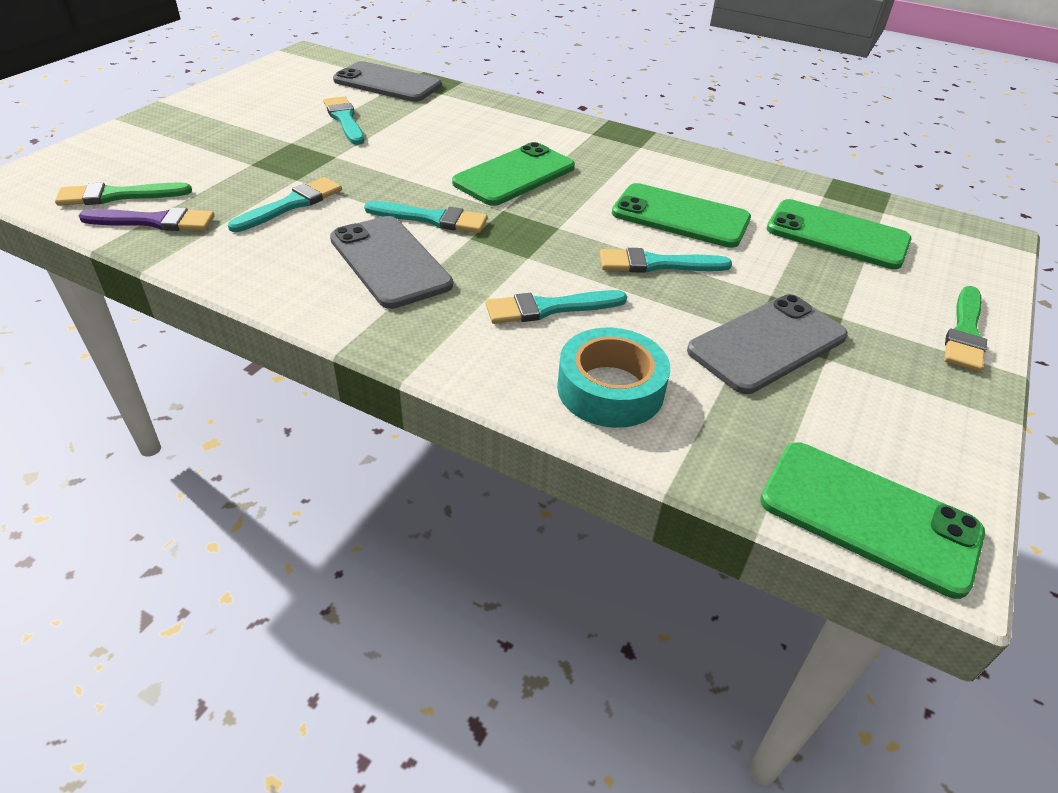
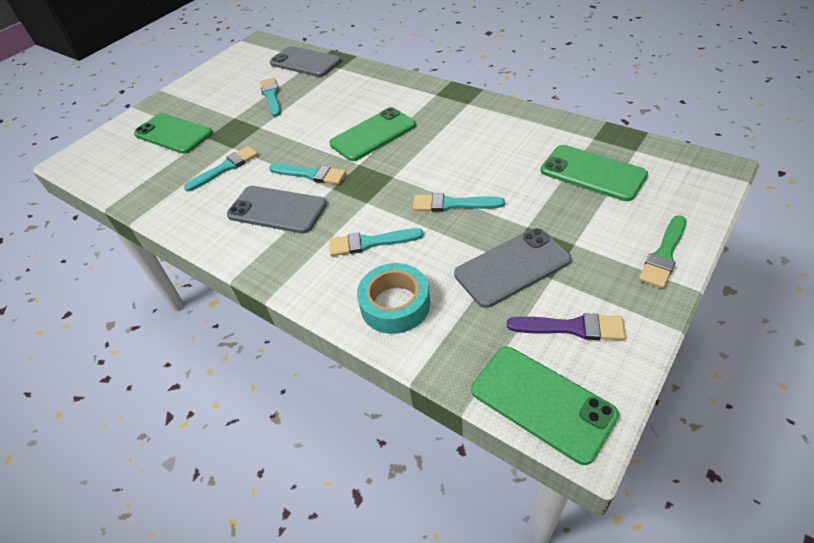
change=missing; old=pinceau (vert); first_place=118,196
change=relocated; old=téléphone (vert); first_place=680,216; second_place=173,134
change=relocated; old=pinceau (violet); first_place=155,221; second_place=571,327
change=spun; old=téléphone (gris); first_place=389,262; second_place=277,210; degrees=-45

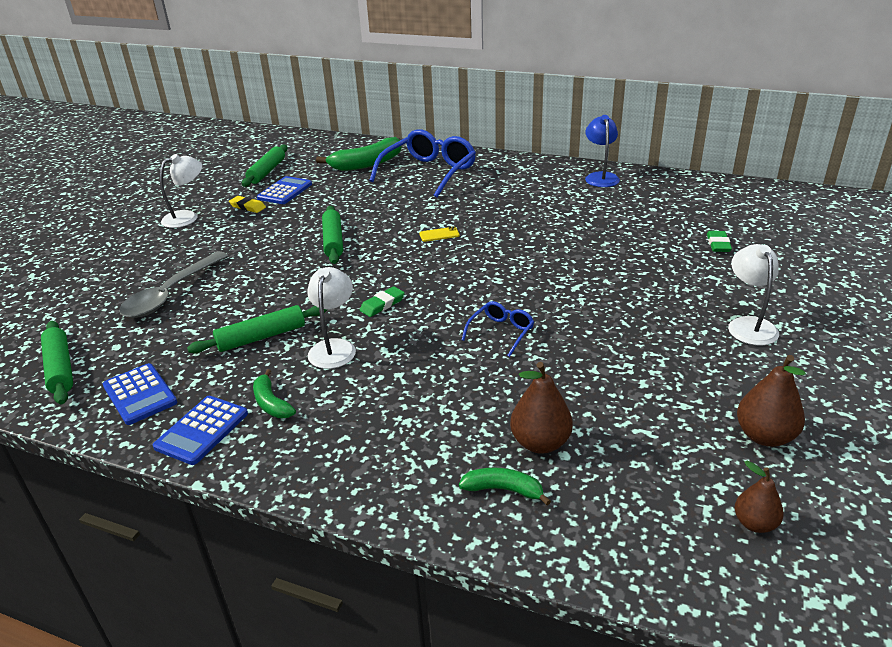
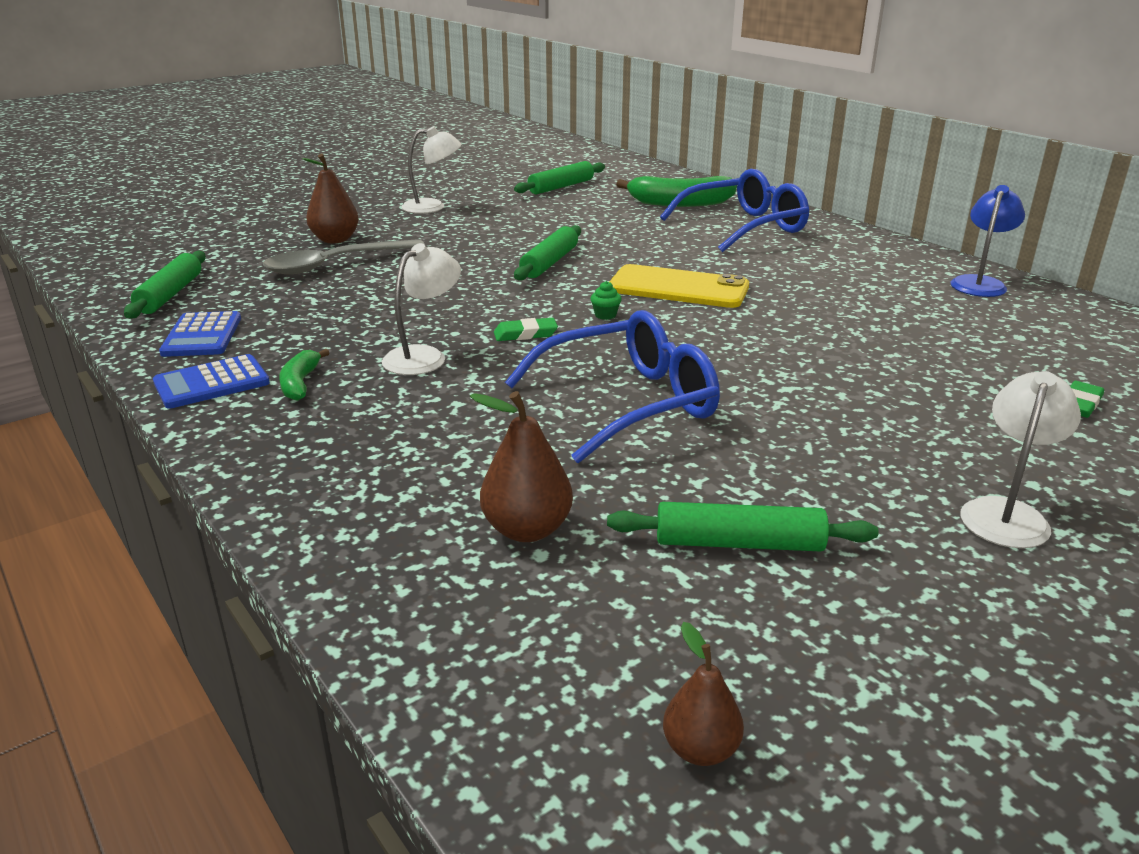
change=missing; old=calculatrice (bleu); first_place=285,191
change=missing; old=gomme (jaune); first_place=247,207
change=size; old=téléphone (jaune); first_place=439,234; second_place=678,288; factor=2.48
change=size; old=lunettes (bleu); first_place=501,333; second_place=626,403; factor=2.1
change=relocated; old=rouleau à pâtisserie (vert); first_place=261,337; second_place=739,543
change=relocated; old=poire (marron); first_place=764,436; second_place=335,240
change=missing; old=banane (vert); first_place=503,490
change=appeared; new=muffin (vert); second_place=605,315

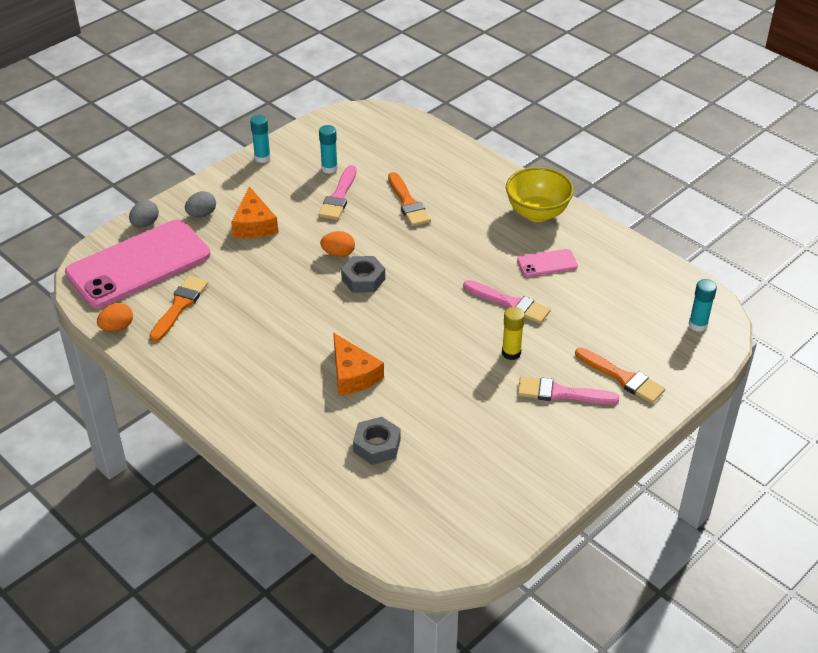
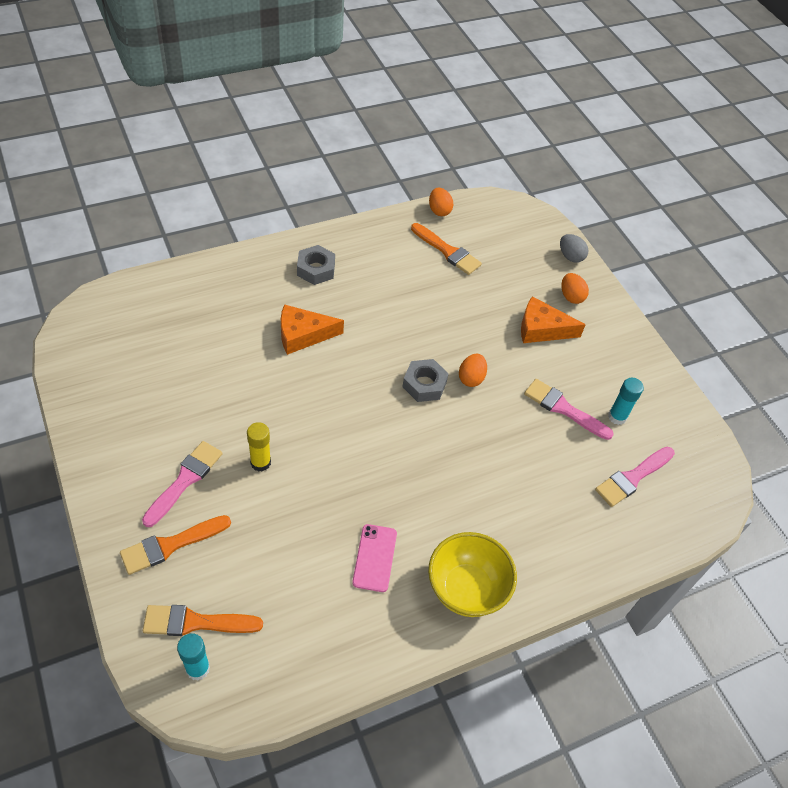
change=missing; old=bâton de colle (turquoise); first_place=262,158
change=relocated; old=pinceau (orange); first_place=408,203; second_place=196,622
change=colour; old=œuf (gris); new=œuf (orange); first_place=201,214; second_place=571,296
change=missing; old=téléphone (rose); first_place=138,264
change=relocated; old=pinceau (rose); first_place=510,303; second_place=632,478
change=relocated; old=écrou (gris); first_place=377,446; second_place=316,269

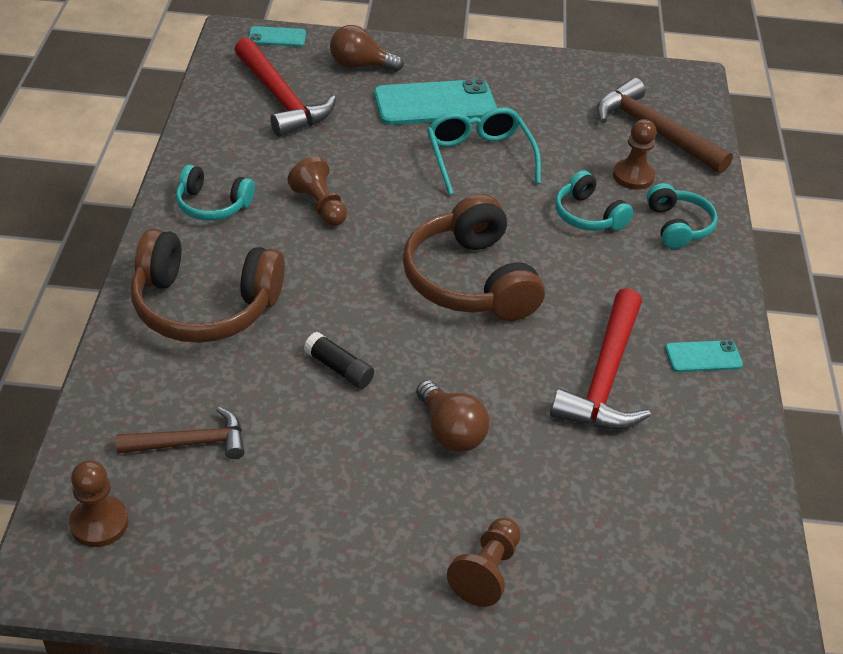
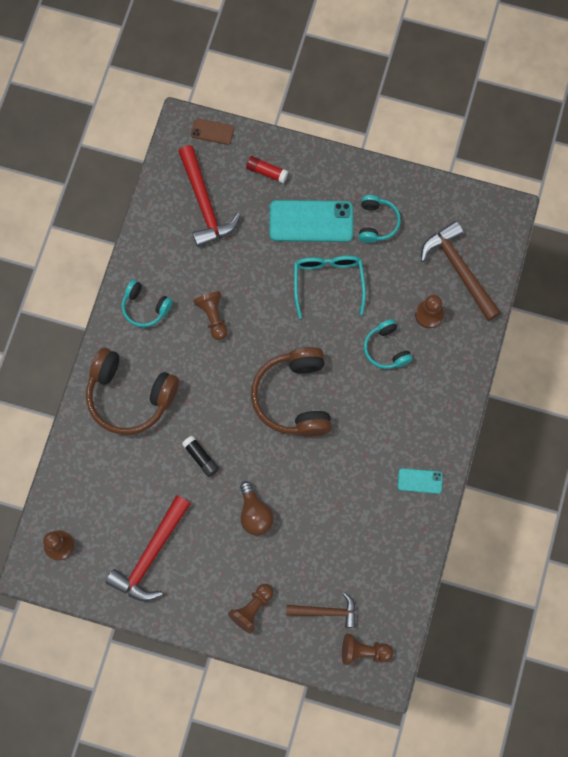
change=exchanged; old=ampoule (marron); new=bâton de colle (rouge); first_place=360,66; second_place=267,172
change=colour; old=téléphone (turquoise); new=téléphone (marron); first_place=277,37; second_place=212,131
change=relocated; old=casque audio (turquoise); first_place=678,226; second_place=377,223
change=relocated; old=marteau (rouge); first_place=605,377; second_place=151,555
change=relocated; old=marteau (marron); first_place=191,443; second_place=326,611
change=appeared; new=pion (marron); second_place=363,651

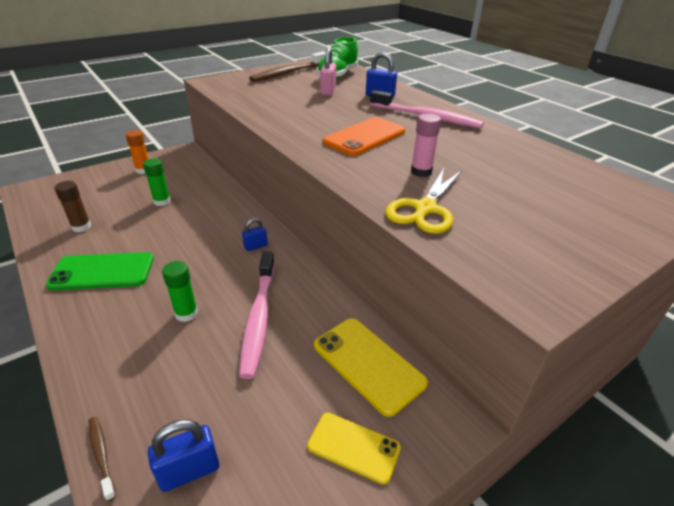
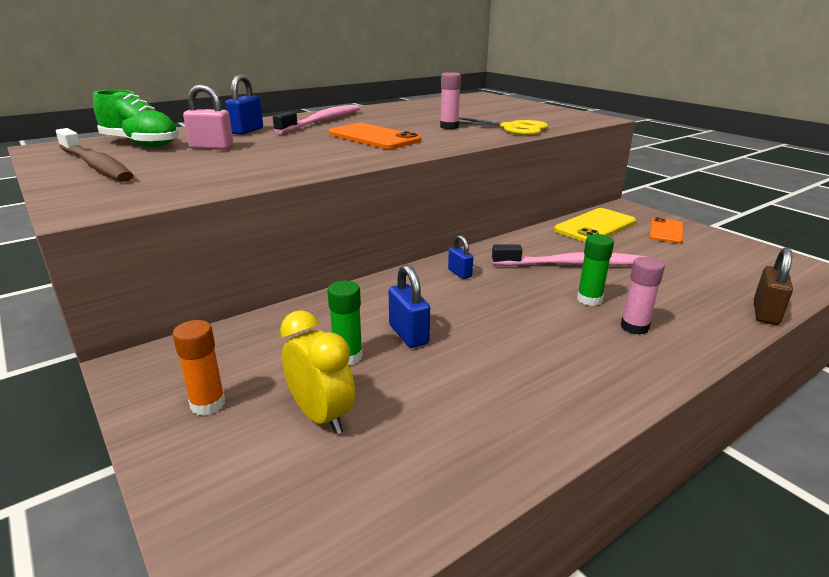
change=missing; old=bâton de colle (marron); first_place=81,227
change=missing; old=téléphone (vert); first_place=102,271
change=colour; old=téléphone (jaune); new=téléphone (orange); first_place=353,447; second_place=666,231
change=exchanged; old=brosse à dents (marron); new=cadenas (marron); first_place=101,455; second_place=765,313
change=relocated; old=cadenas (bleu); first_place=189,471; second_place=408,334
change=appeared; new=bâton de colle (rose); second_place=634,327
change=appeared; new=réveil (jaune); second_place=321,416

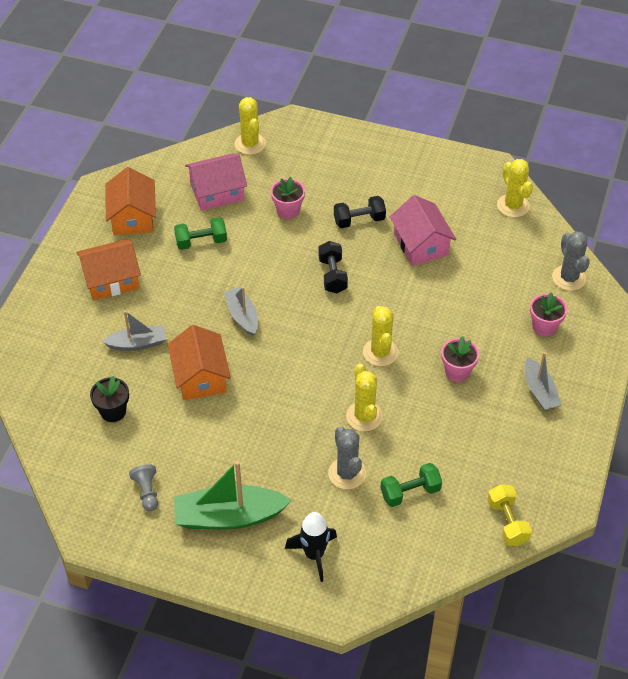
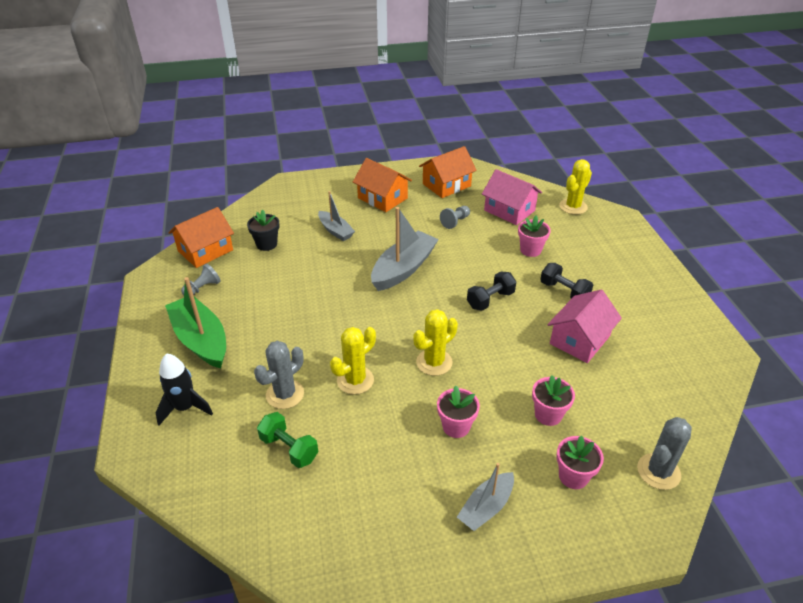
change=missing; old=cactus (jaune); first_place=513,206
change=exchanged; old=haltère (vert); new=pion (gris); first_place=201,242; second_place=455,222
change=size; old=bateau (gris); first_place=242,316; second_place=403,269; factor=1.68
change=relocated; old=maison (orange); first_place=200,376; second_place=205,250
change=missing; old=haltère (jaune); first_place=507,522
change=appeared; new=pot de fleurs (rose); second_place=548,415

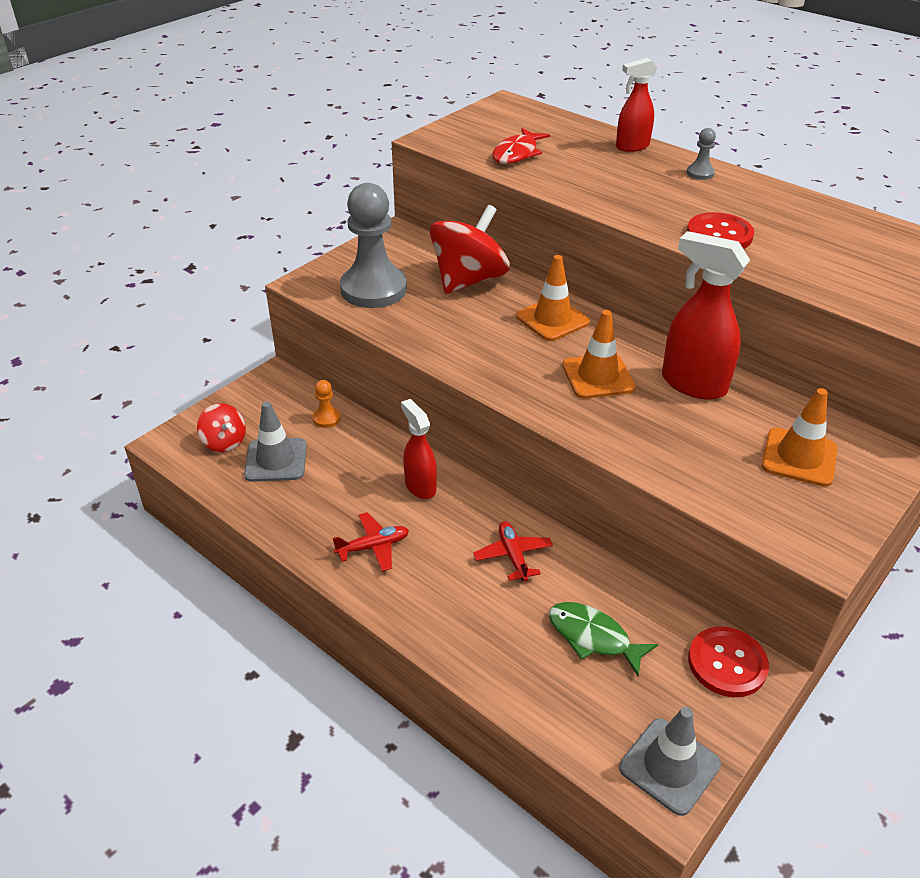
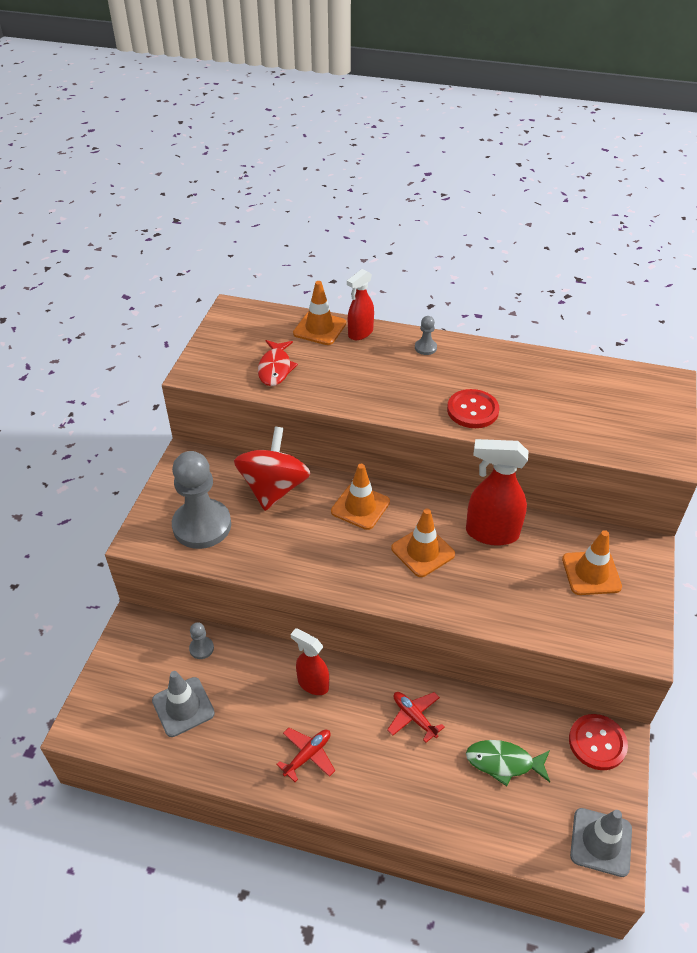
change=colour; old=pion (orange); new=pion (gris); first_place=326,418; second_place=201,648
change=missing; old=toupie (rouge); first_place=224,442
change=appeared; new=cône de chantier (orange); second_place=319,328

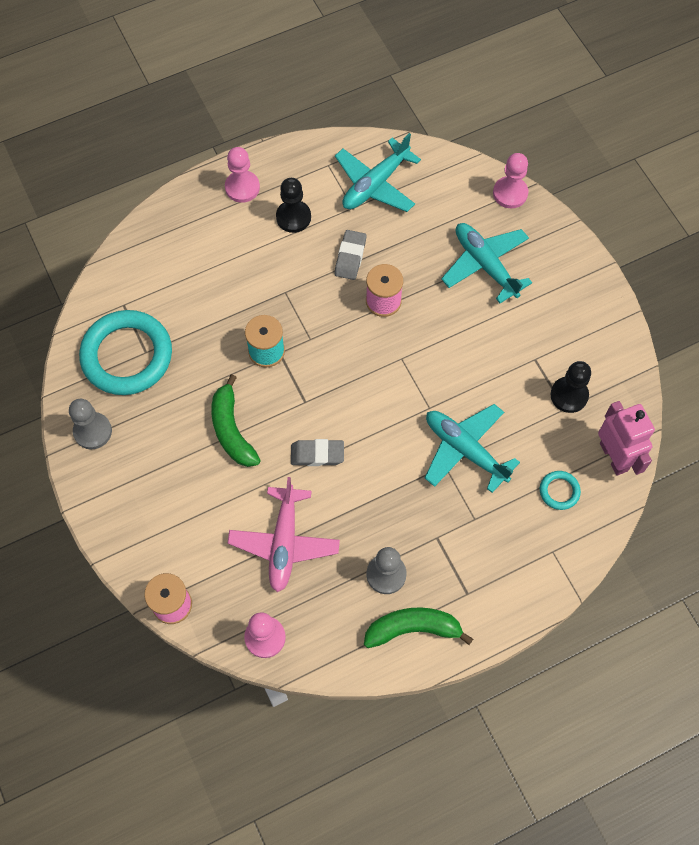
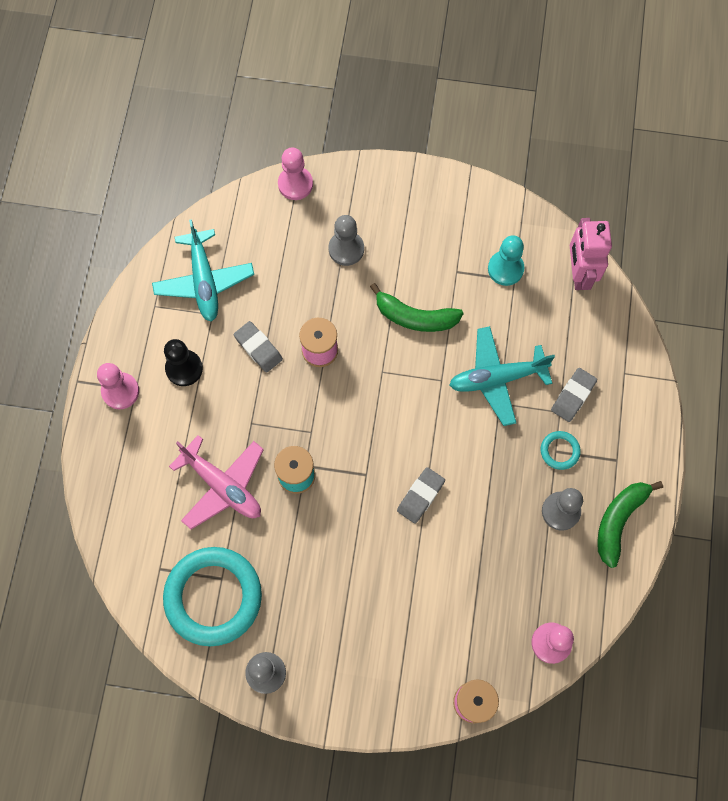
change=exchanged; old=avion (turquoise); new=pion (gris); first_place=485,265; second_place=346,249
change=colour; old=pion (noir); new=pion (turquoise); first_place=569,395; second_place=505,269
change=relocated; old=banane (vert); first_place=232,430; second_place=415,317
change=spun; old=robot (rose); first_place=614,457; second_place=579,273; degrees=-105
change=relocated; old=anneau (turquoise); first_place=559,491; second_place=559,451
change=relocated; old=avion (rose); first_place=284,543; second_place=222,486
change=appeared; new=gomme (gris); second_place=573,396

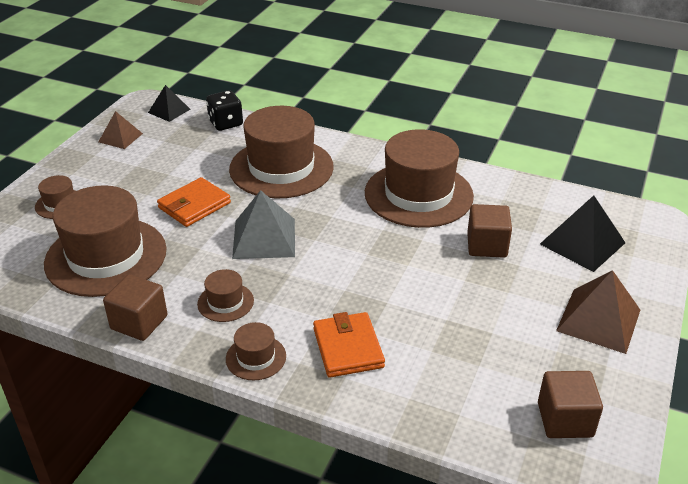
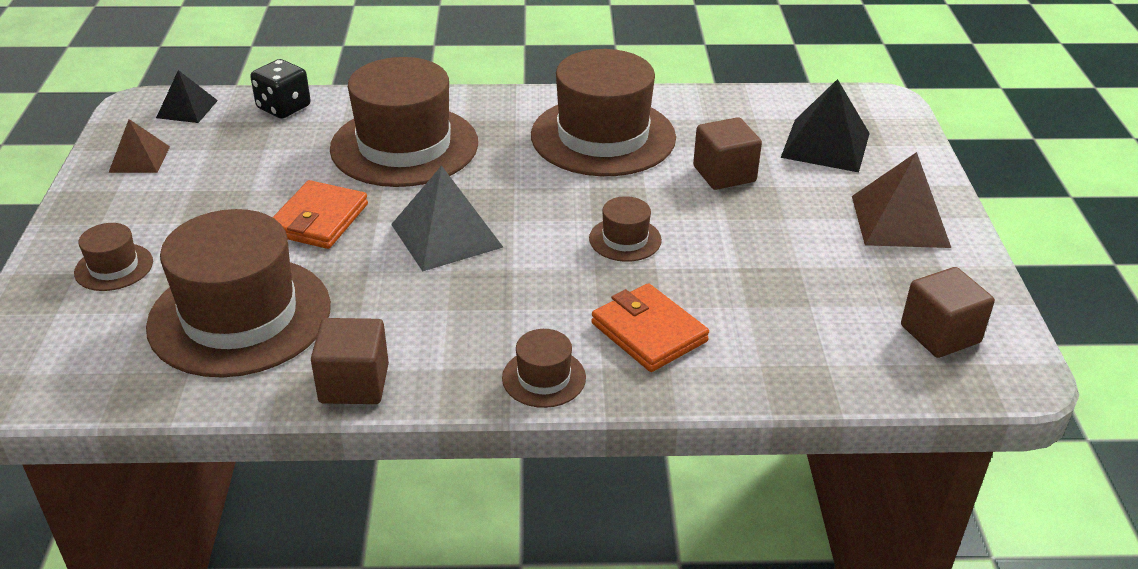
change=relocated; old=chapeau (marron); first_place=225,302; second_place=625,239

